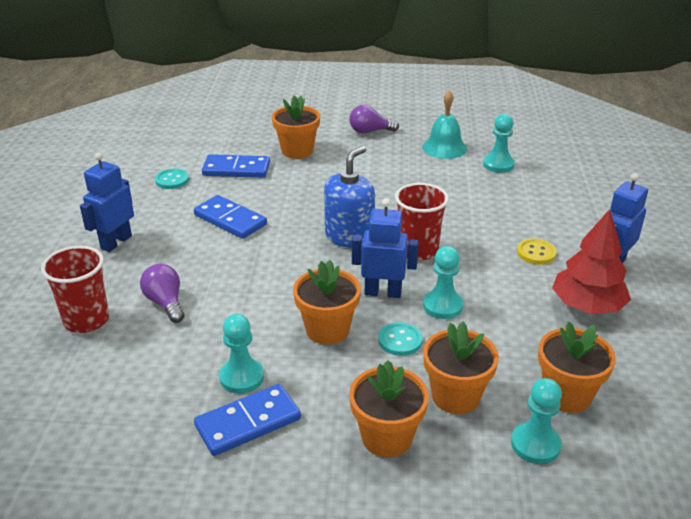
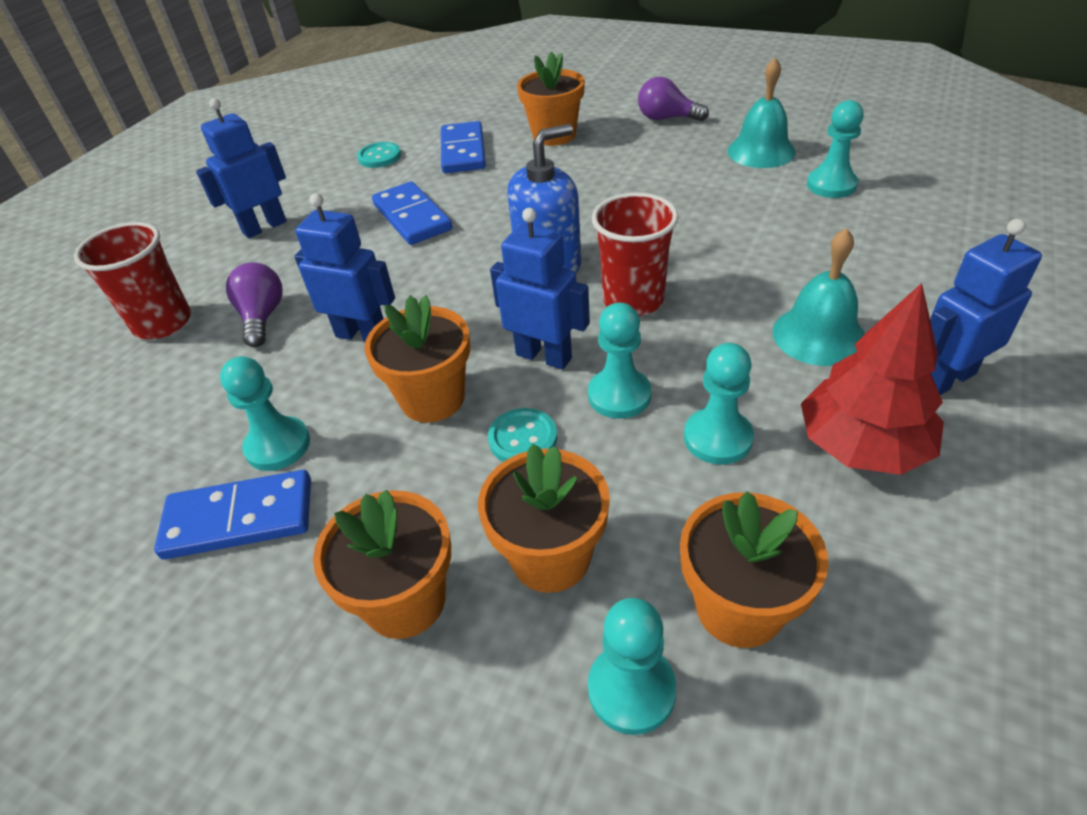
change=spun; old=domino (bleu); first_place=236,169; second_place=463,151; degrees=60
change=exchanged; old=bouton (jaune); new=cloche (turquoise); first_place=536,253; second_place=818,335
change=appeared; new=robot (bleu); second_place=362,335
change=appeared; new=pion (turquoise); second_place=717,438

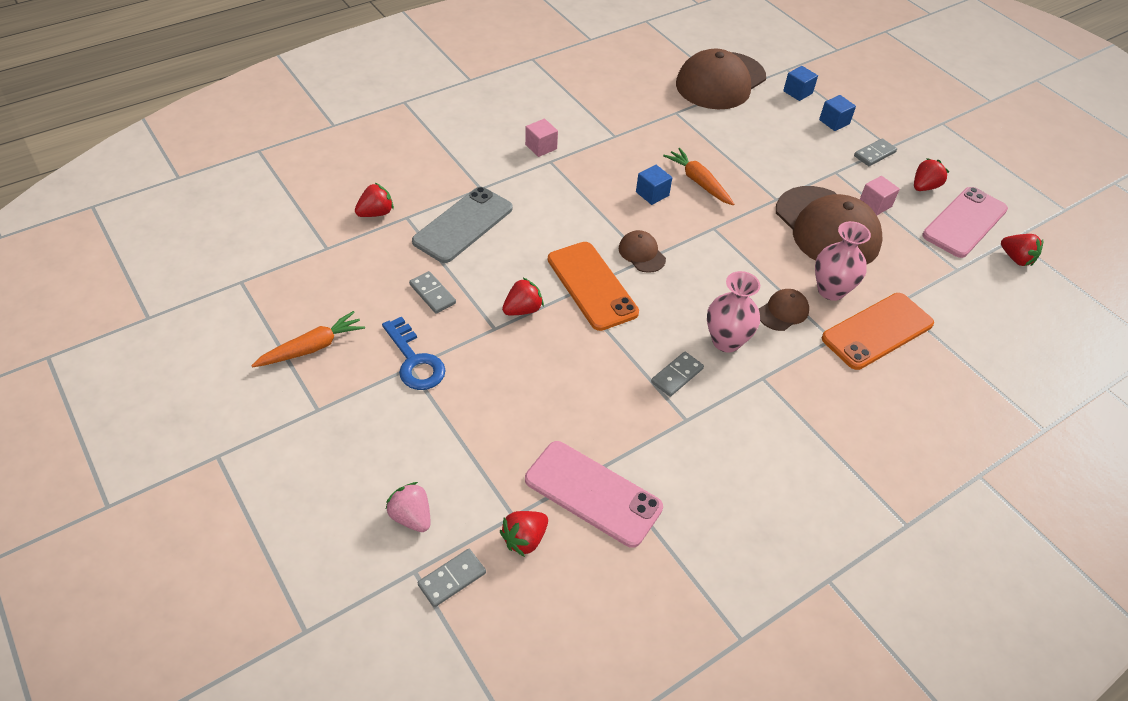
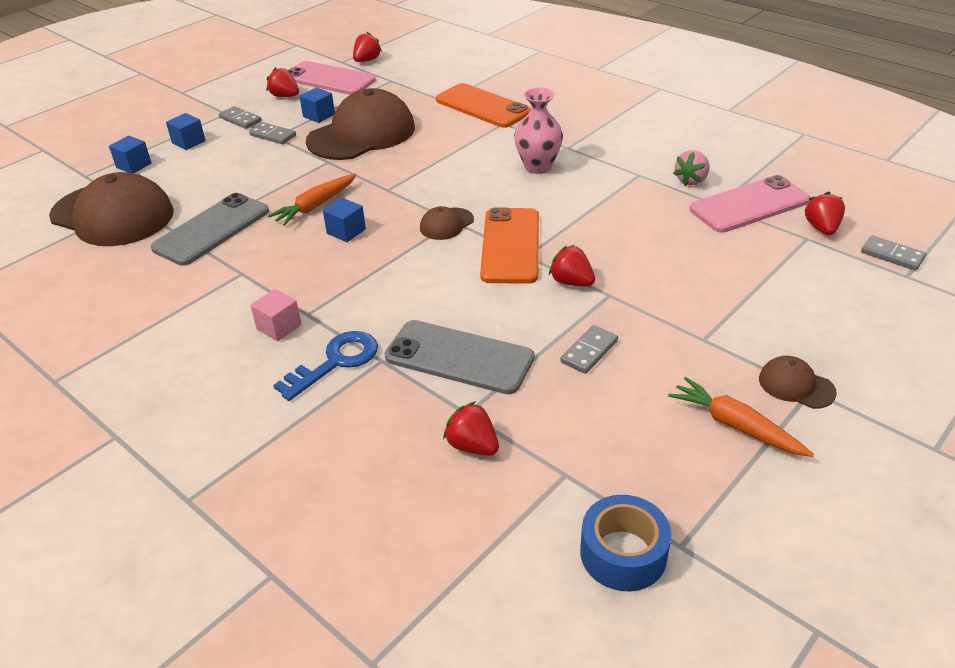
change=colour; old=cube (rose); new=cube (bleu); first_place=875,204; second_place=319,115
change=missing; old=vase (rose); first_place=831,290
change=spun; old=téléphone (orange); first_place=592,286; second_place=510,246; degrees=-45
change=relocated; old=casquette (marron); first_place=783,312; second_place=796,385
change=relocated; old=clé (bleu); first_place=415,361; second_place=336,362
change=relocated; old=domino (gris); first_place=677,375; second_place=273,135
change=spun; old=téléphone (rose); first_place=593,493; second_place=749,205; degrees=45
change=relocated; old=fraise (rose); first_place=411,517; second_place=691,180
change=spun; old=fraise (rouge); first_place=524,539; second_place=821,228; degrees=-120
change=appeared; new=téléphone (gris); second_place=212,229
change=appeared; new=ruban adhésif (bleu); second_place=623,554

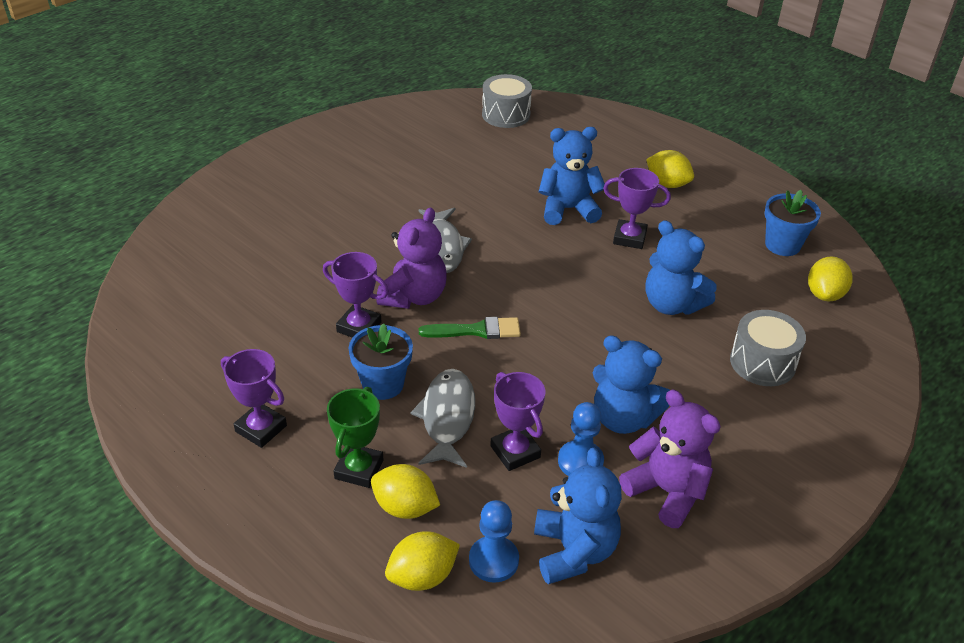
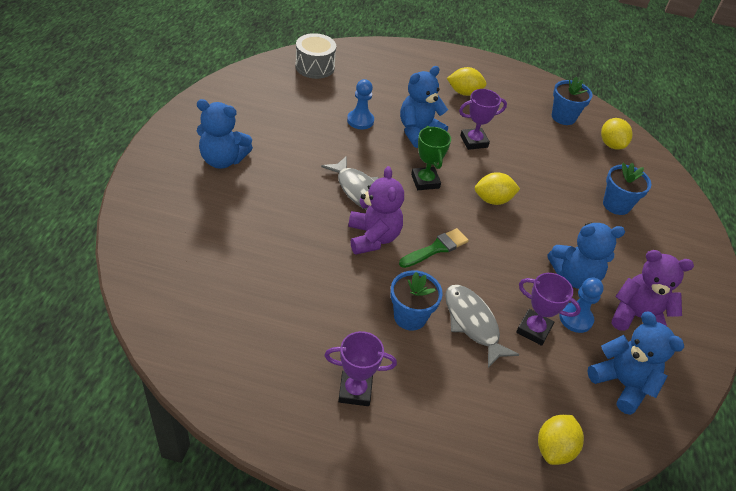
change=relocated; old=ours en peluche (bleu); first_place=672,304; second_place=223,160
change=missing; old=trophée (violet); first_place=359,327
change=exchanged; old=tambour (gris); new=pot de fleurs (bleu); first_place=762,362; second_place=616,205
change=relocated; old=trophée (vert); first_place=359,469; second_place=425,181
change=relocated; old=citron (jaune); first_place=405,507; second_place=493,200
change=relocated; old=pion (bleu); first_place=493,560; second_place=360,120

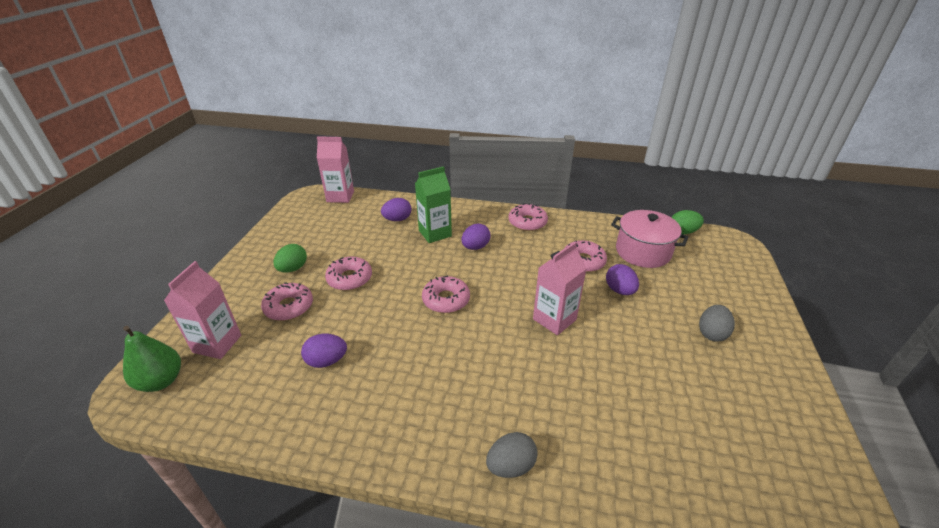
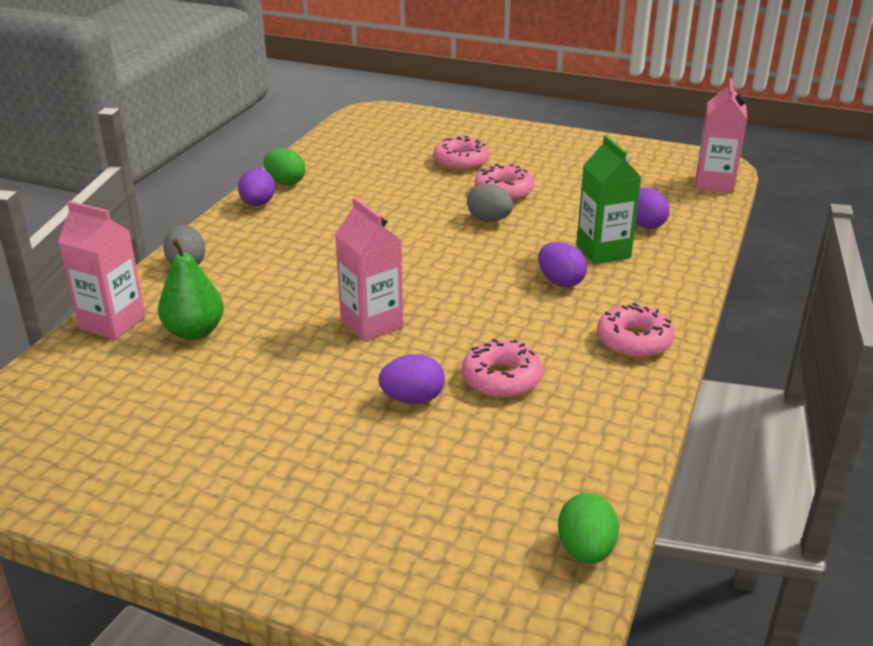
change=missing; old=marmite (rose); first_place=643,252
change=relocated; old=œuf (vert); first_place=293,269; second_place=285,182
change=relocated; old=brique de lait (rose); first_place=217,344; second_place=113,323
change=missing; old=beignet (rose); first_place=446,300
change=relocated; old=œuf (gris); first_place=711,333; second_place=489,219
change=relocated; old=poire (vert); first_place=161,381; second_place=194,332
change=relocated; old=œuf (violet); first_place=326,361; second_place=258,204

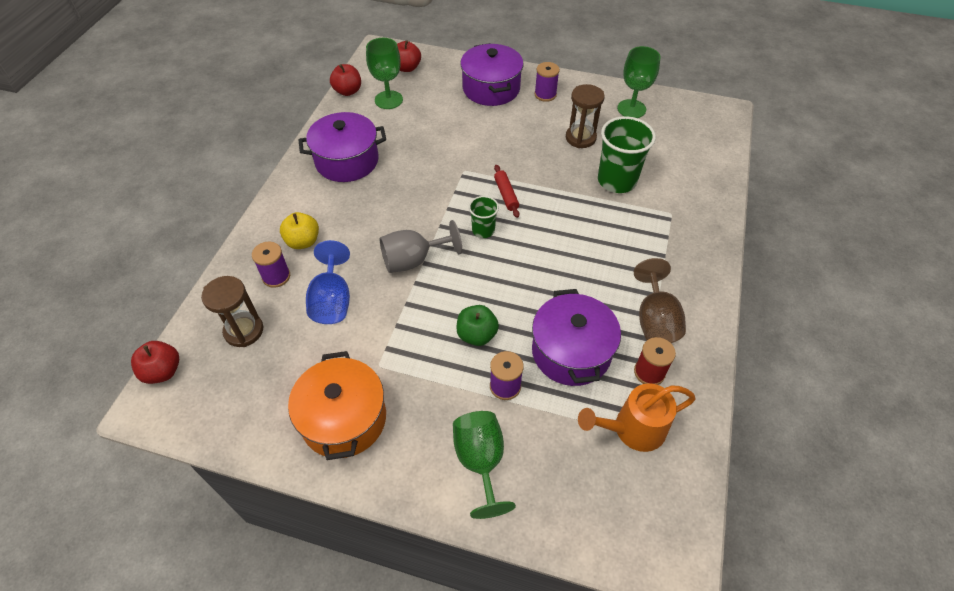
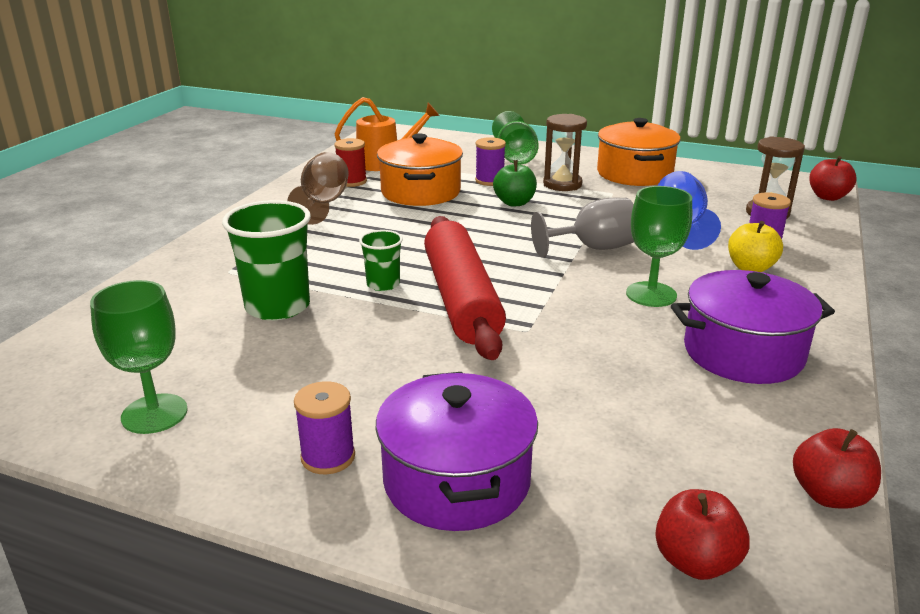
change=relocated; old=verre à pied (vert); first_place=388,100; second_place=651,294
change=relocated; old=sablier (marron); first_place=580,138; second_place=562,184
change=size; old=rouleau à pâtisserie (rouge); first_place=506,194; second_place=461,299; factor=2.48
change=relocated; old=gobelet (vert); first_place=483,230; second_place=383,284
change=colour; old=marmite (violet); new=marmite (orange); first_place=571,352; second_place=420,192

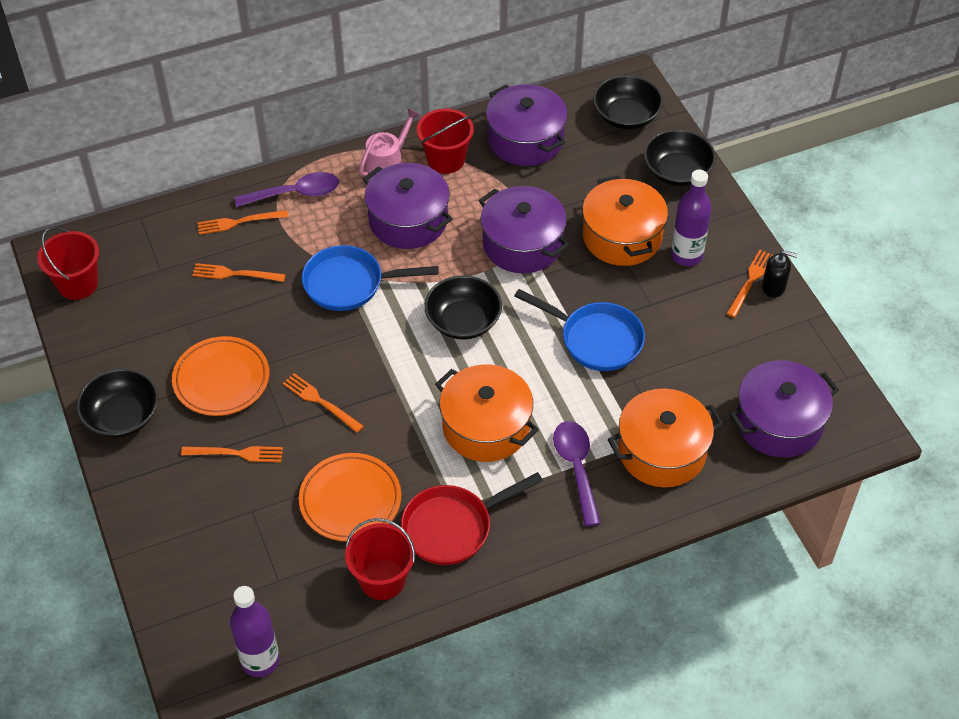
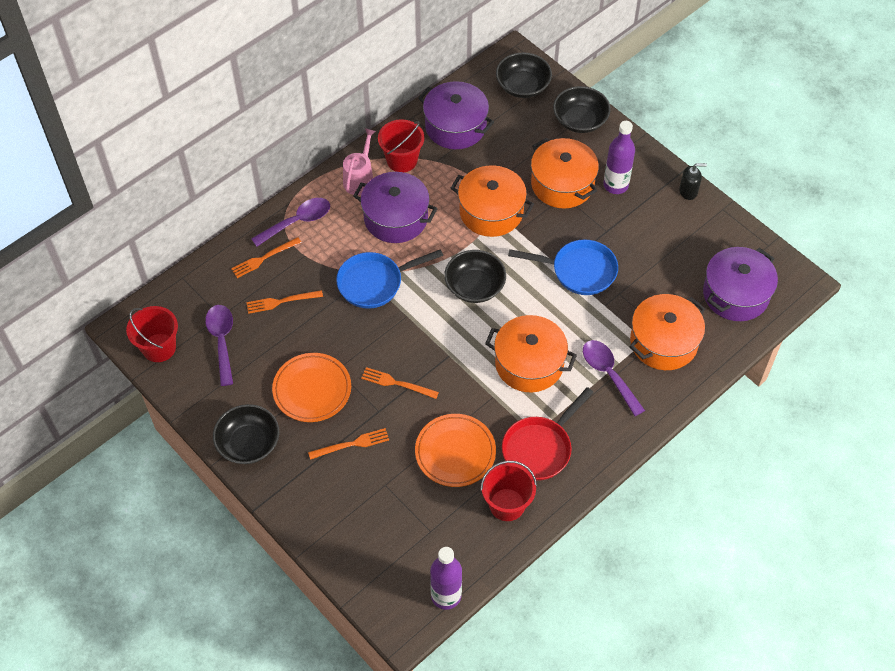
change=colour; old=marmite (violet); new=marmite (orange); first_place=522,244; second_place=491,212
change=missing; old=fourchette (orange); first_place=750,281
change=appeared; new=cuillère (violet); second_place=222,341

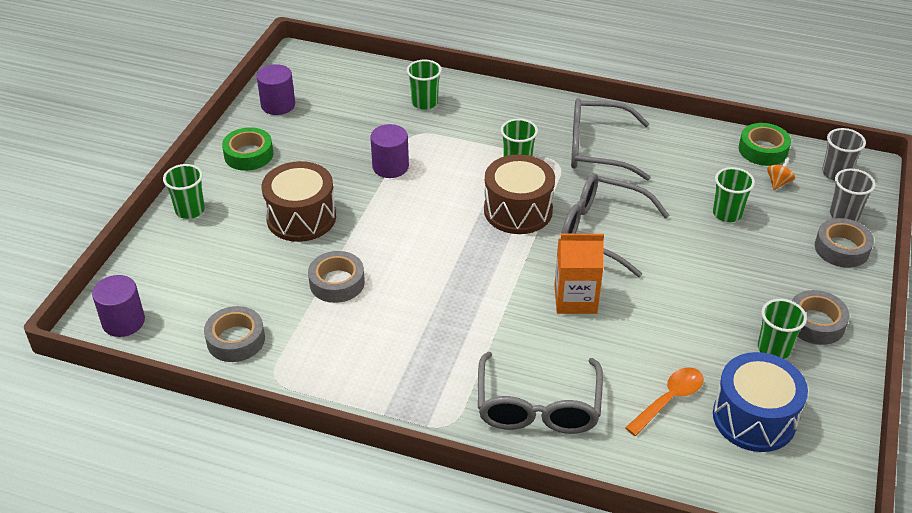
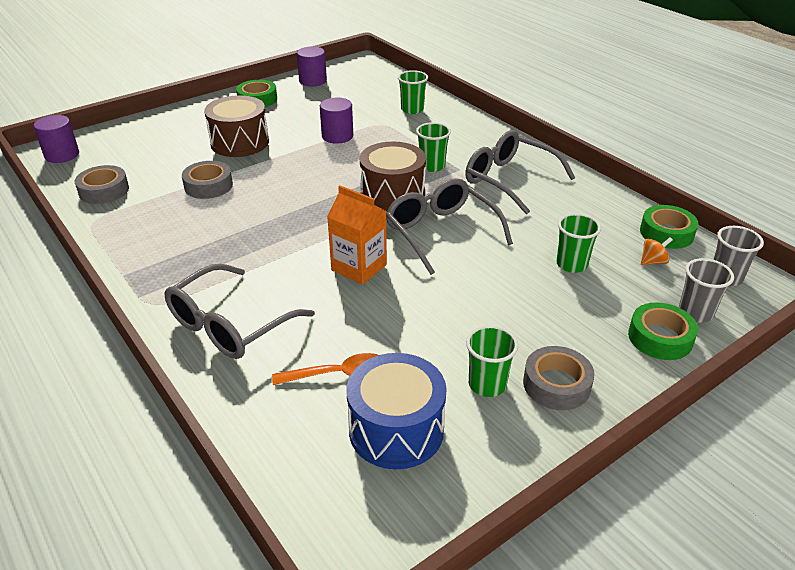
change=missing; old=gobelet (vert); first_place=190,210
change=colour; old=ruban adhésif (gris); new=ruban adhésif (vert); first_place=841,248; second_place=660,338

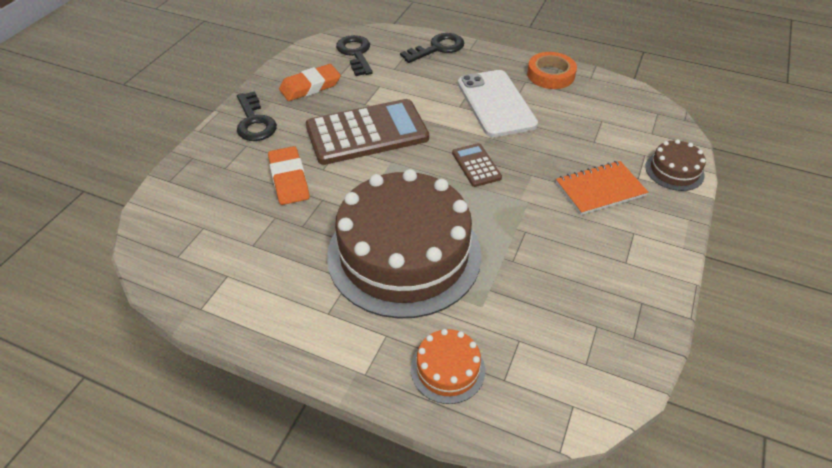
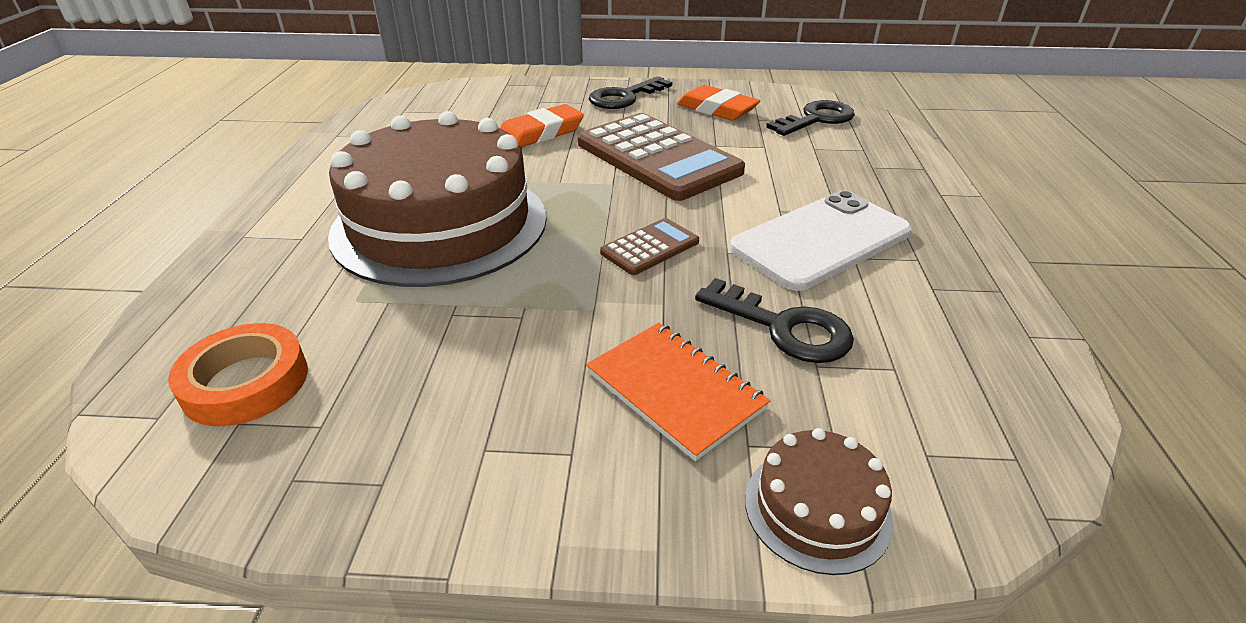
change=relocated; old=clé (noir); first_place=437,48; second_place=784,327
change=relocated; old=ruban adhésif (orange); first_place=550,75; second_place=246,382
change=missing; old=gâteau (orange); first_place=447,369

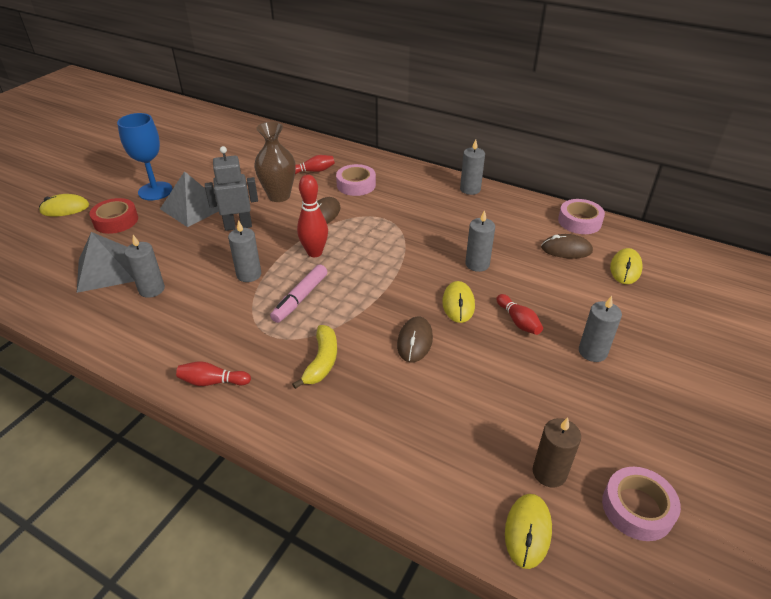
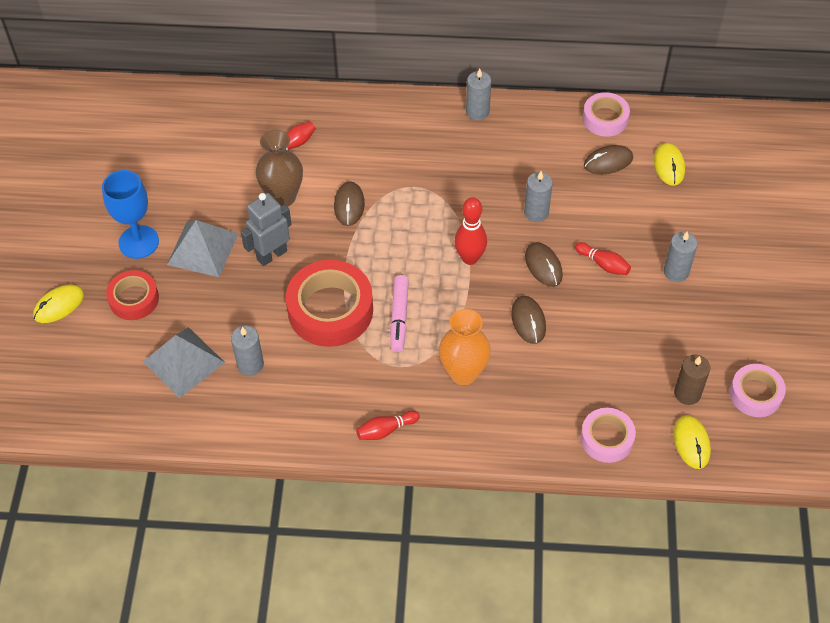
change=relocated; old=ruban adhésif (rose); first_place=356,185; second_place=606,438
change=relocated; old=quille (rouge); first_place=314,253; second_place=470,258
change=exchanged; old=bougie (gris); new=ruban adhésif (rouge); first_place=249,274; second_place=330,310
change=colour; old=souris (jaune); new=souris (marron); first_place=458,304; second_place=543,266
change=exchanged; old=banane (jaune); new=vase (orange); first_place=322,361; second_place=463,373

